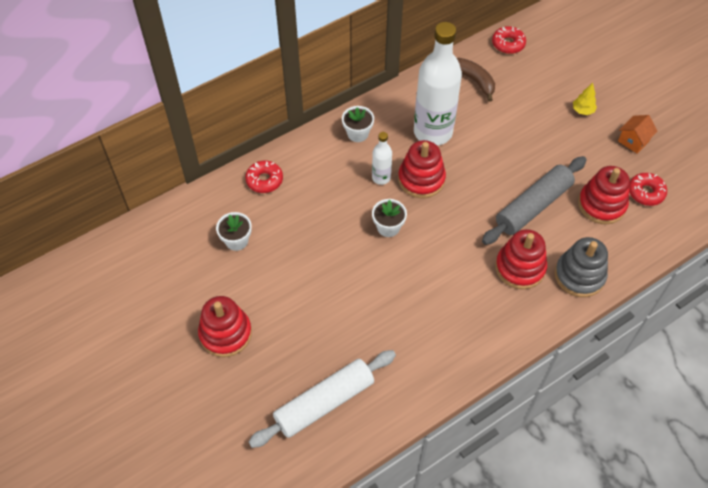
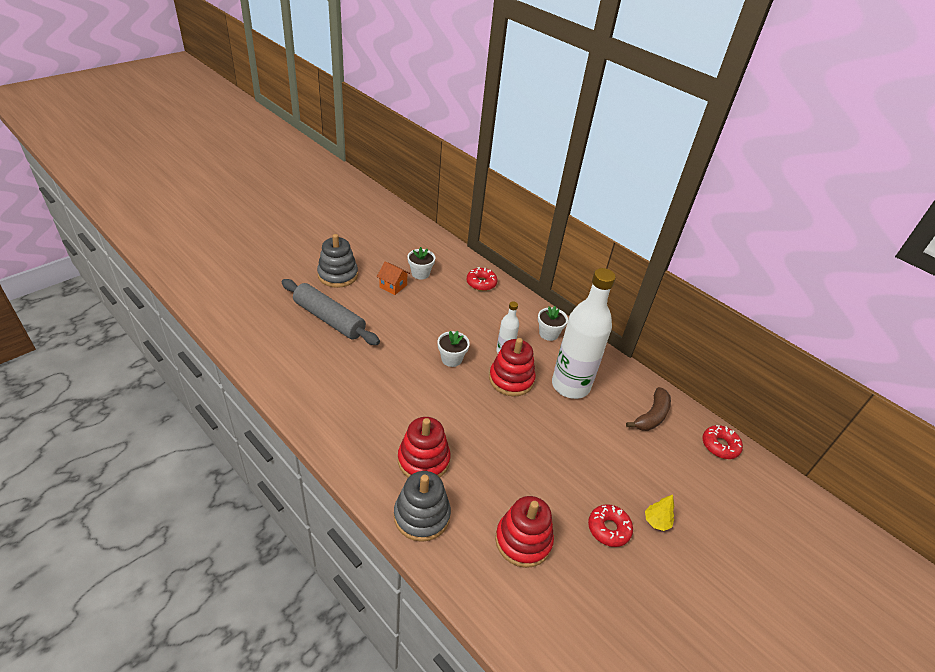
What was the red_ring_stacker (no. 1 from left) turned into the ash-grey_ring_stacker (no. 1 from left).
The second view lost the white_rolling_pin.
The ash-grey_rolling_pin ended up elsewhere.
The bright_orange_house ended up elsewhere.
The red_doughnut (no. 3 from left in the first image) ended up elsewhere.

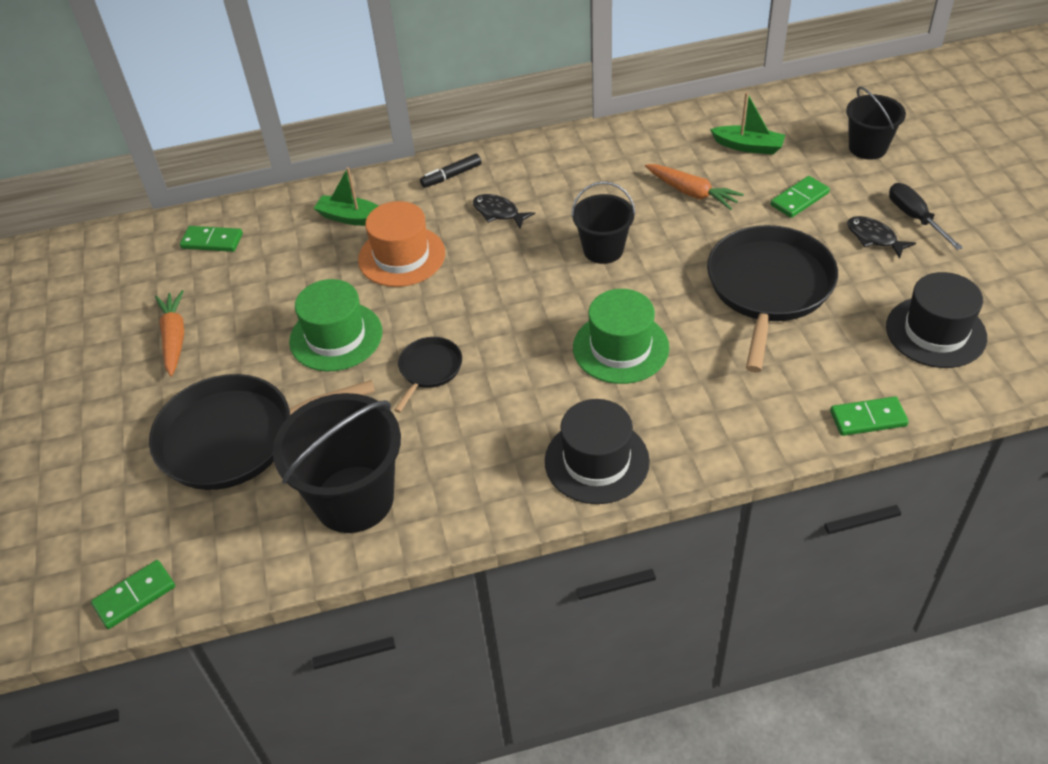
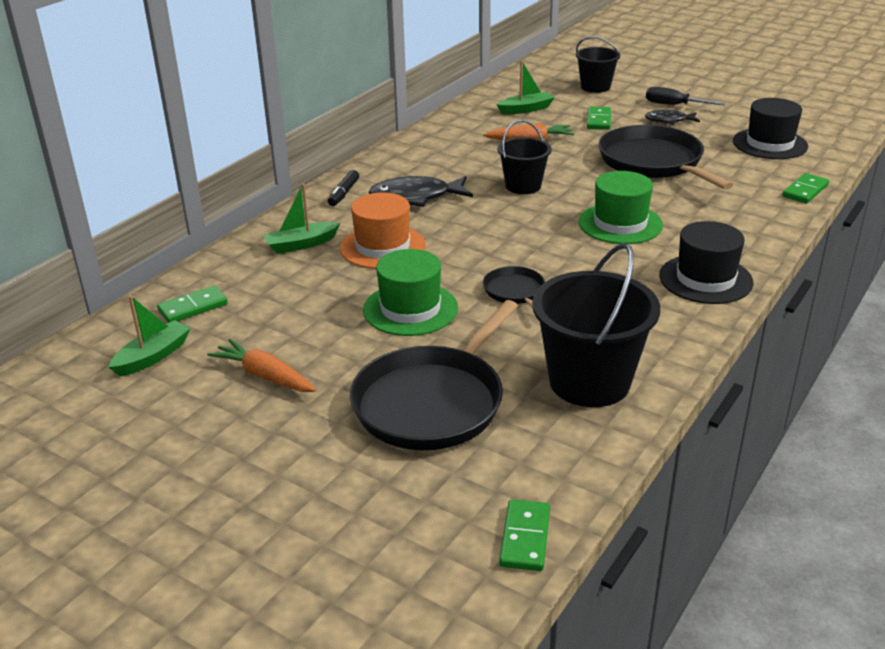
The size of the black_toy_fish (no. 1 from left) changed by a factor of 1.67.
The second view gained the emerald_toy_boat (no. 1 from left).

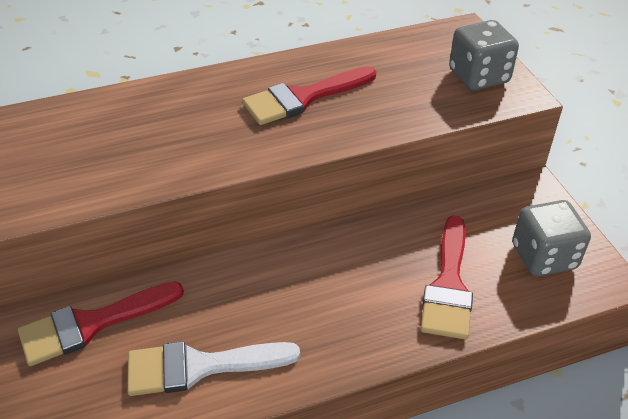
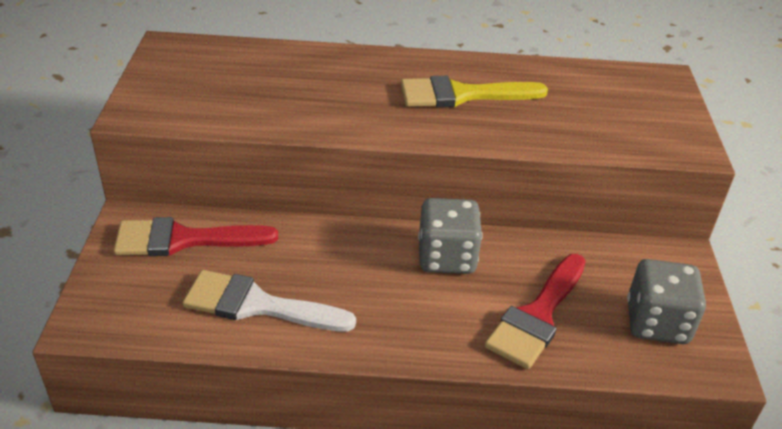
What was the red_brush (no. 2 from left) turned into the yellow_brush.
The ash-grey_game_die (no. 1 from left) ended up elsewhere.

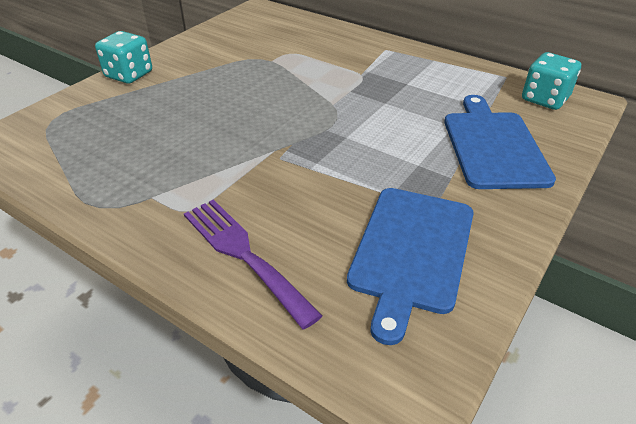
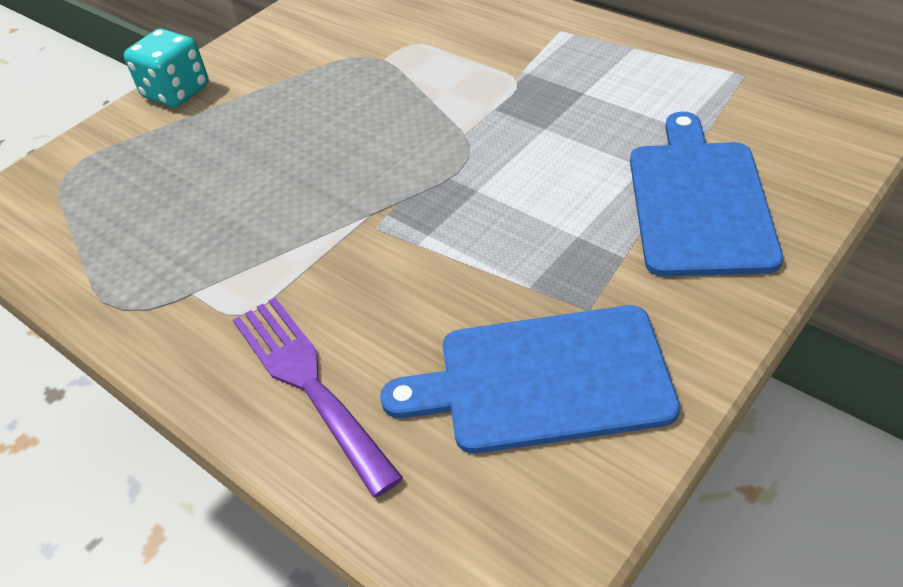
The royal_blue_cutting_board (no. 1 from left) ended up facing another way, 60 degrees clockwise from before.
The second view lost the teal_game_die (no. 2 from left).

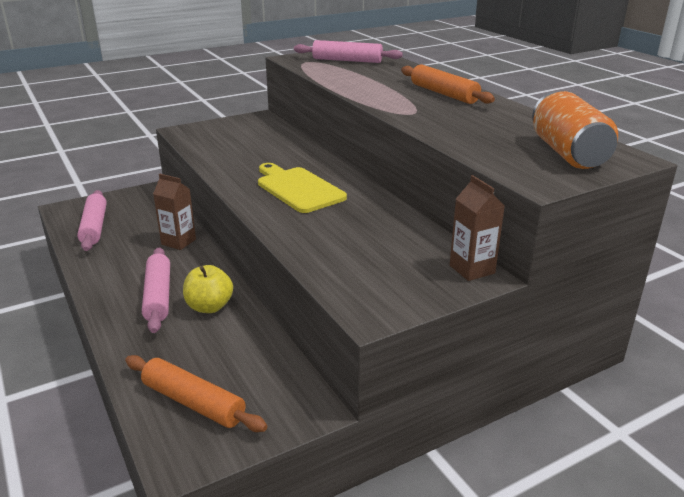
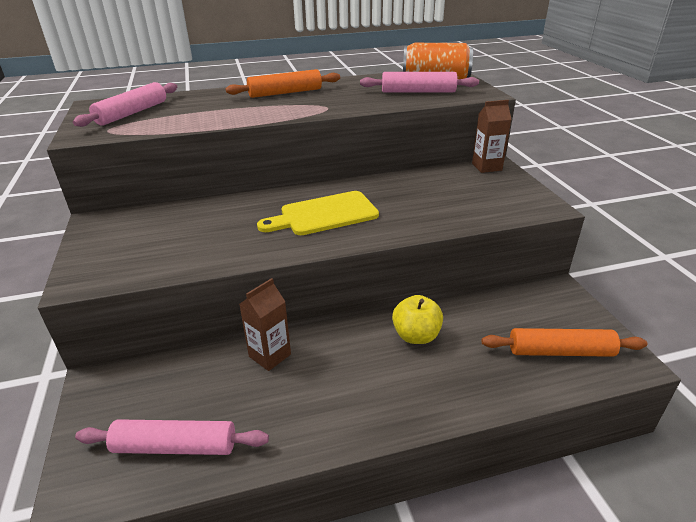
The bright_orange_rolling_pin (no. 1 from left in the first image) ended up facing another way, 45 degrees clockwise from before.
The pink_rolling_pin (no. 2 from left in the first image) ended up elsewhere.

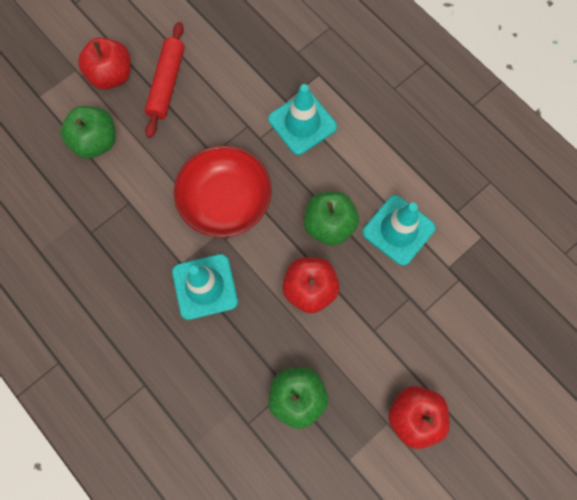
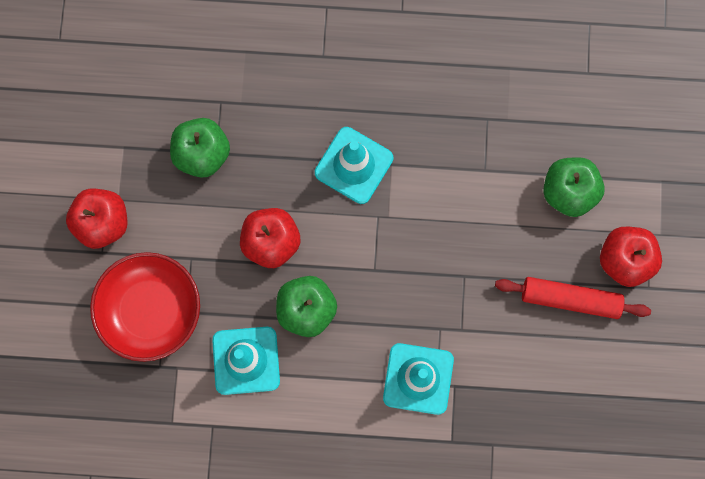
The red_rolling_pin ended up facing another way, 45 degrees counterclockwise from before.
The red_serving_bowl ended up elsewhere.

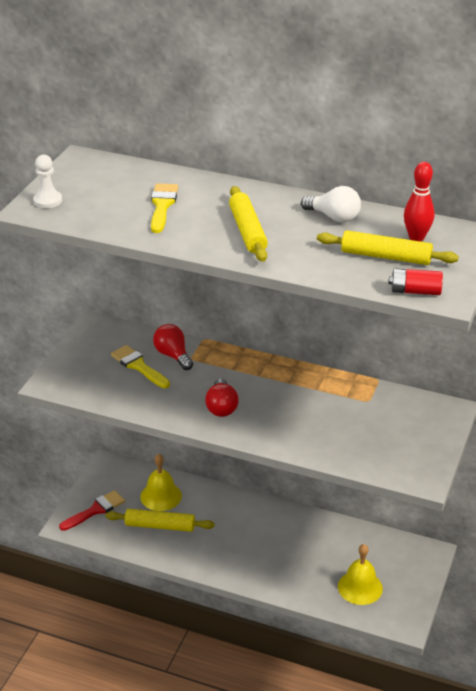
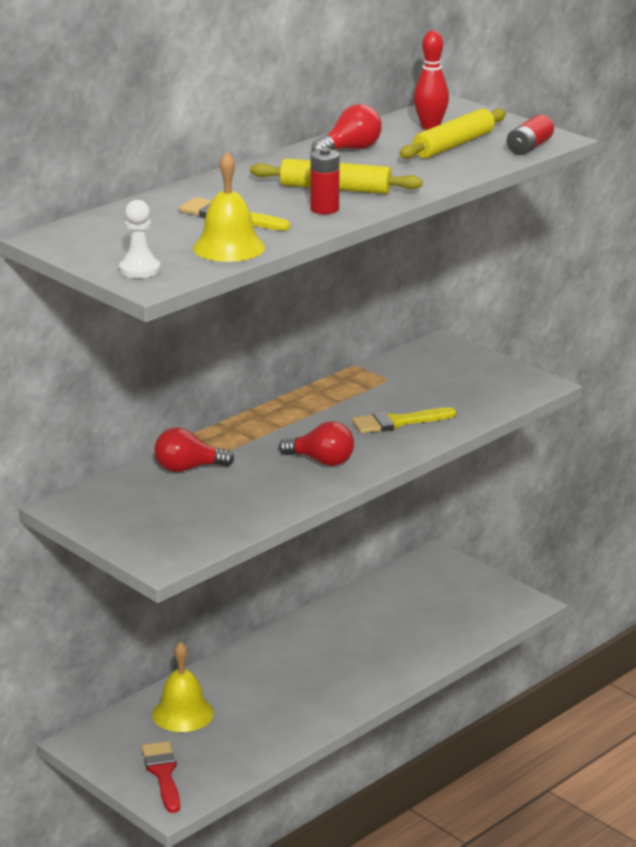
The second view lost the yellow_rolling_pin (no. 1 from left).
The yellow_brush (no. 1 from left in the first image) ended up elsewhere.
What was the white_lightbulb turned into the red_lightbulb (no. 3 from left).
The yellow_hand_bell (no. 2 from left) ended up elsewhere.
The second view gained the red_AA_battery (no. 1 from left).

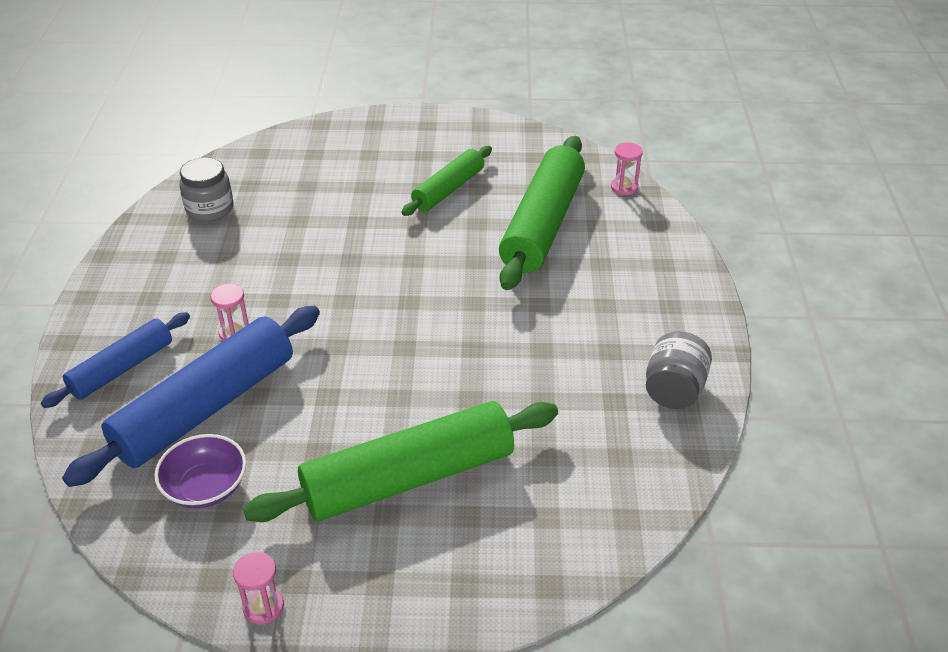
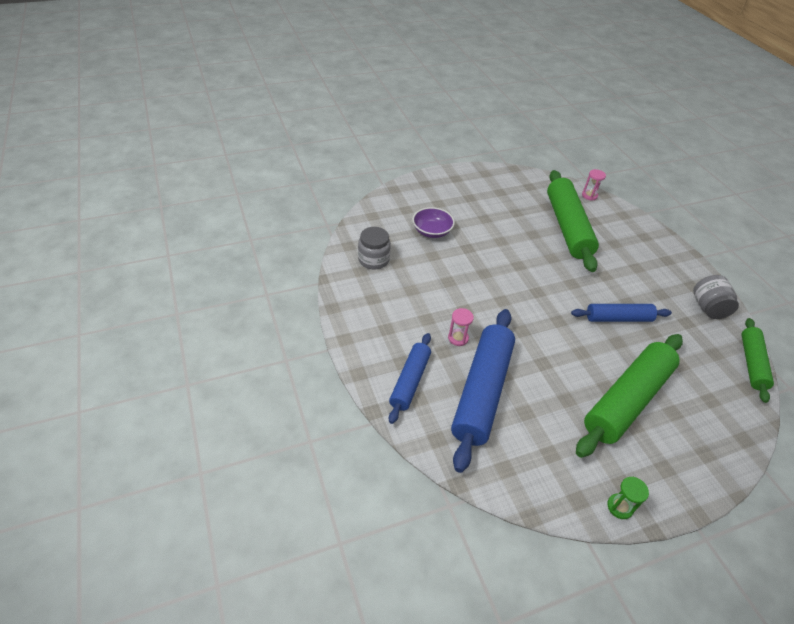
The royal_purple_serving_bowl ended up elsewhere.
What was the pink_sandglass (no. 2 from left) turned into the emerald_sandglass.
The emerald_rolling_pin (no. 2 from left in the first image) ended up elsewhere.
The second view gained the royal_blue_rolling_pin (no. 3 from left).

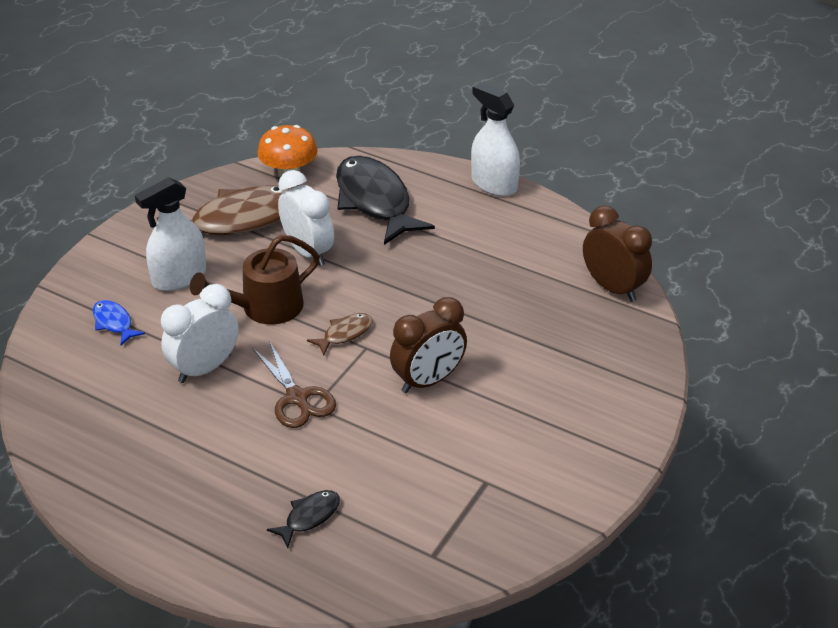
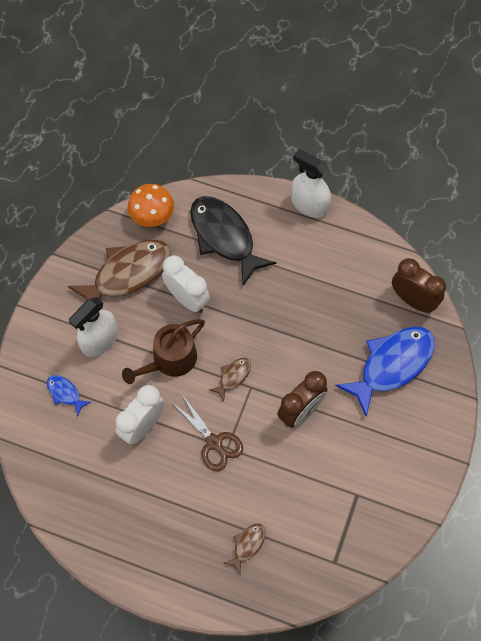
What was the black_toy_fish (no. 1 from left) turned into the brown_toy_fish (no. 3 from left).
The second view gained the royal_blue_toy_fish (no. 2 from left).

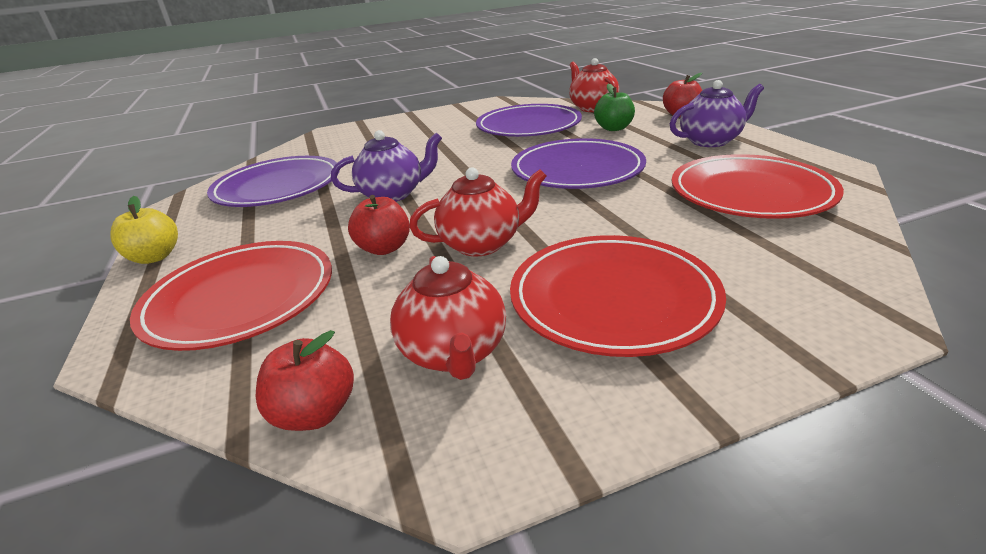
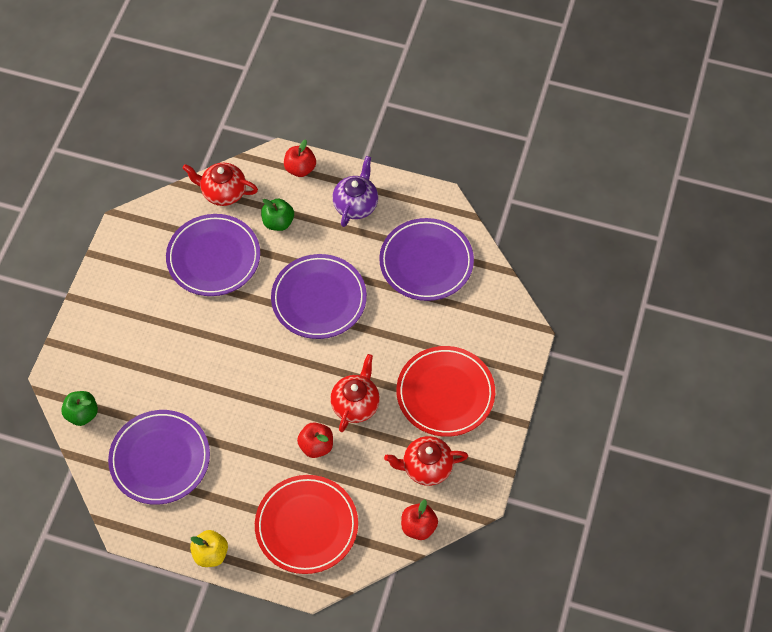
The second view lost the royal_purple_teapot (no. 1 from left).
The red_teapot (no. 1 from left in the first image) ended up facing another way, 150 degrees clockwise from before.
What was the red_plate (no. 3 from left) turned into the royal_purple_plate (no. 4 from left).
The second view gained the emerald_toy_apple (no. 1 from left).

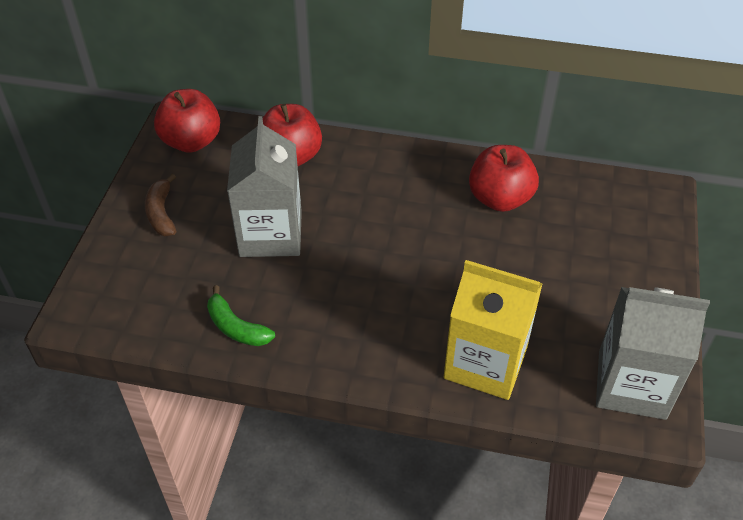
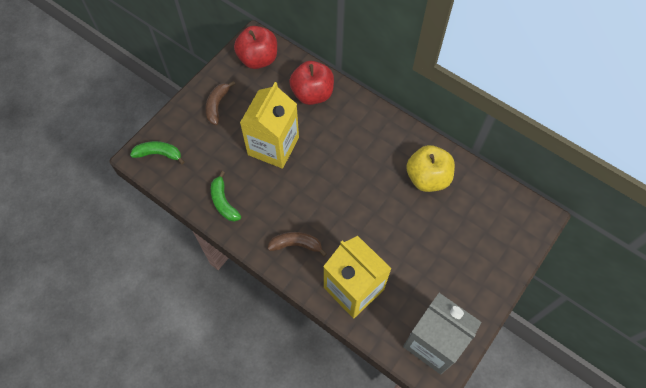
What was the ash-grey_carton (no. 1 from left) turned into the yellow_carton (no. 1 from left).
What was the red_toy_apple (no. 3 from left) turned into the yellow_toy_apple.
The second view gained the emerald_banana_fruit (no. 1 from left).
The second view gained the brown_banana_fruit (no. 2 from left).

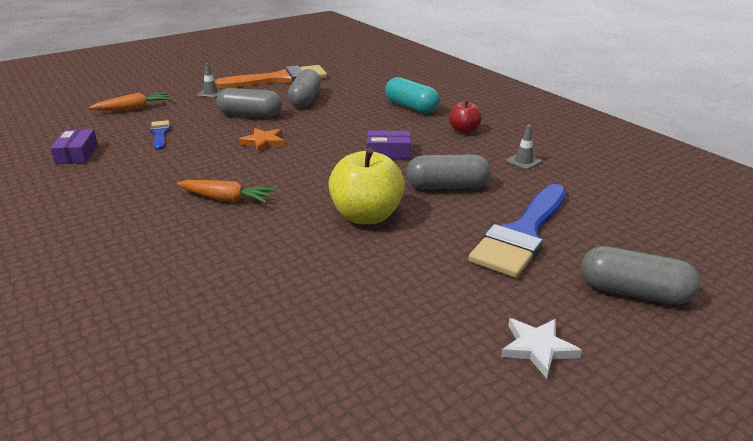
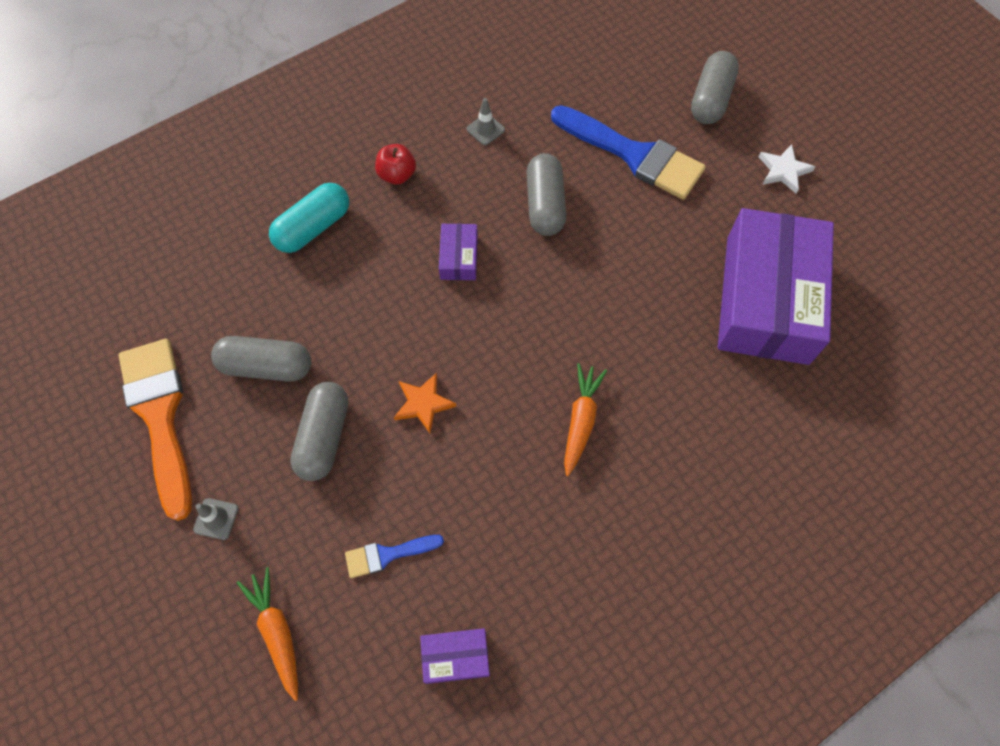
The second view lost the yellow_toy_apple.
The second view gained the royal_purple_box (no. 3 from left).

